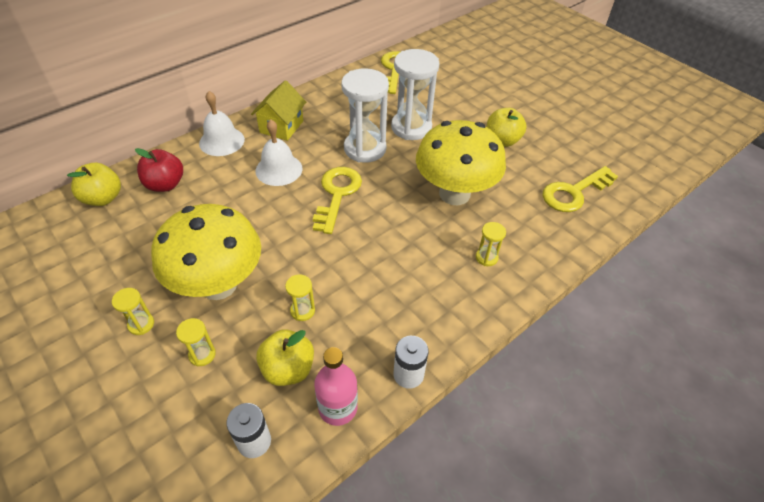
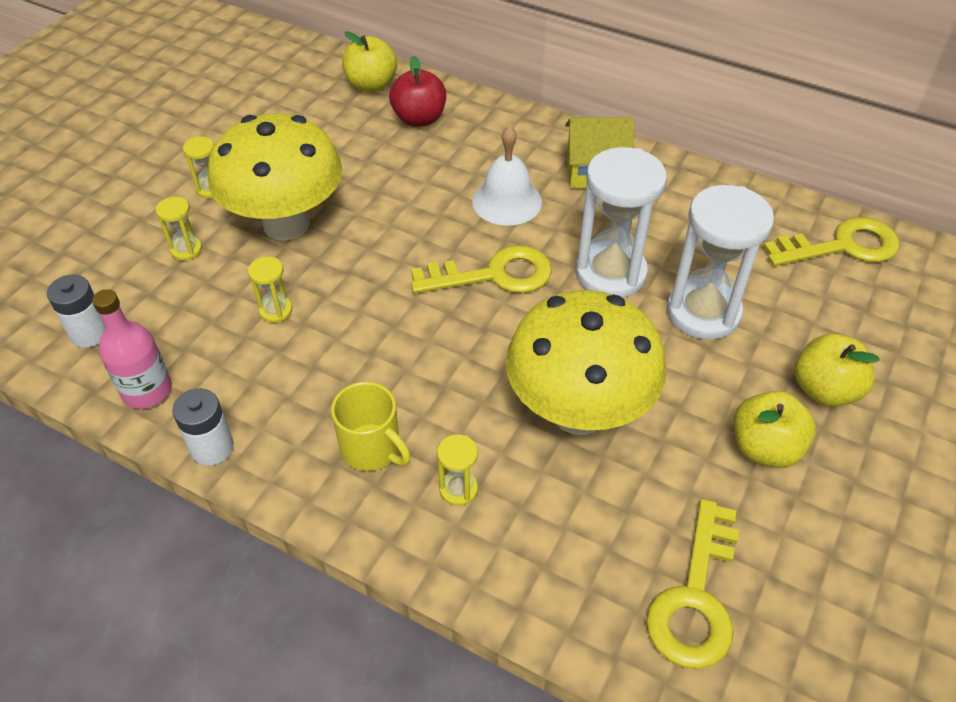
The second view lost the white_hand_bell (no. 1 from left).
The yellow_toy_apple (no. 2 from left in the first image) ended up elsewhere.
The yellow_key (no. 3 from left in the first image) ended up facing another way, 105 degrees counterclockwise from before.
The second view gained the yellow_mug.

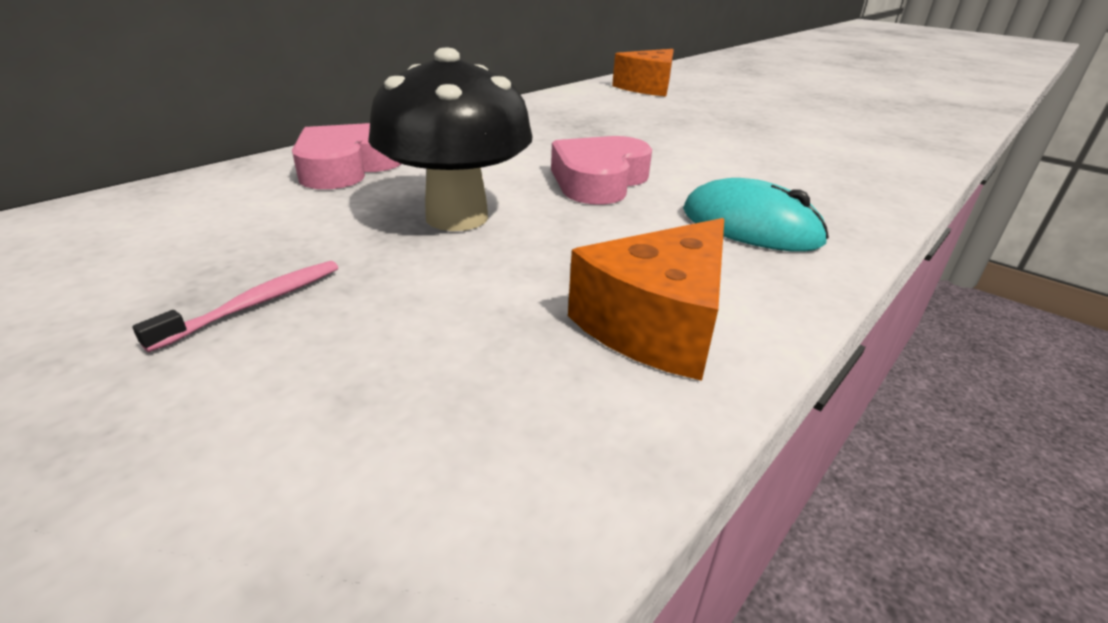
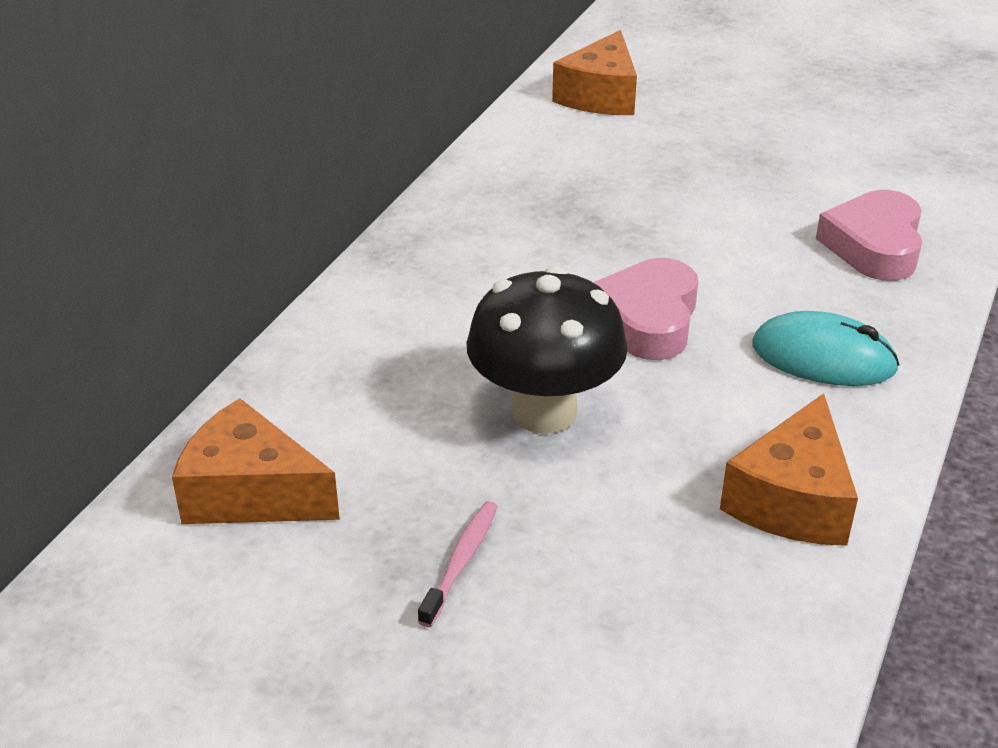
The pink_heart_shape (no. 1 from left in the first image) ended up elsewhere.
The second view gained the bright_orange_cheese (no. 1 from left).

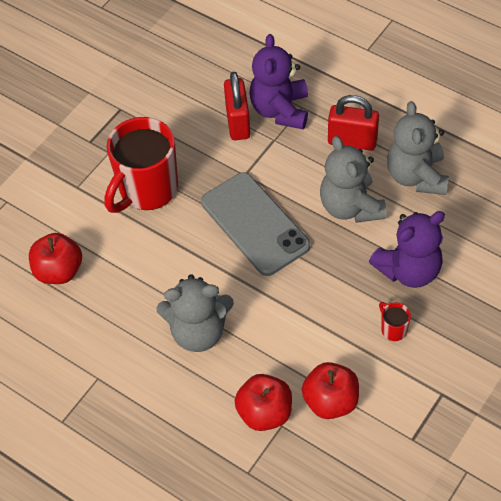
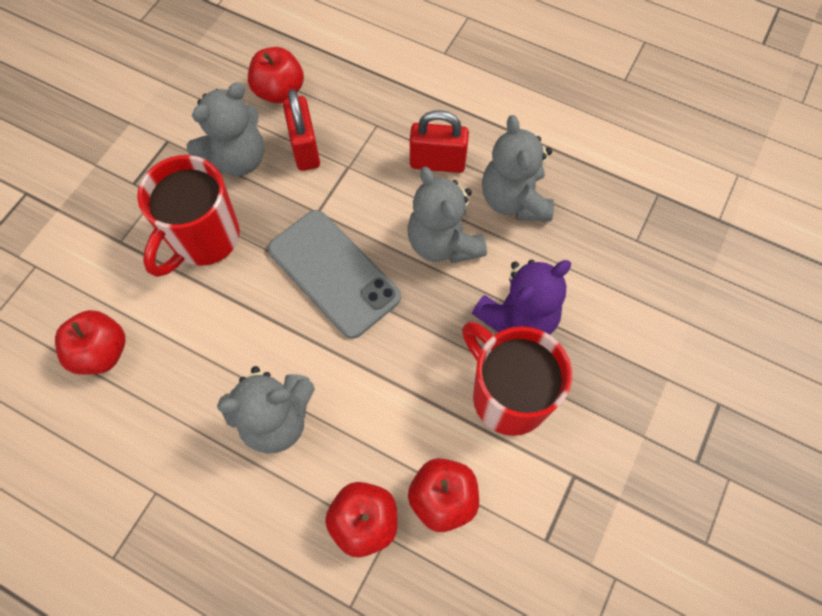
The second view lost the royal_purple_teddy_bear (no. 1 from left).
The size of the red_mug (no. 2 from left) changed by a factor of 2.49.
The second view gained the ash-grey_teddy_bear (no. 1 from left).
The second view gained the red_toy_apple (no. 2 from left).

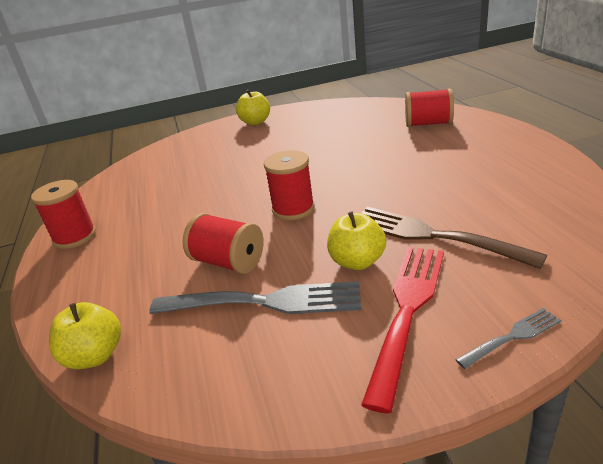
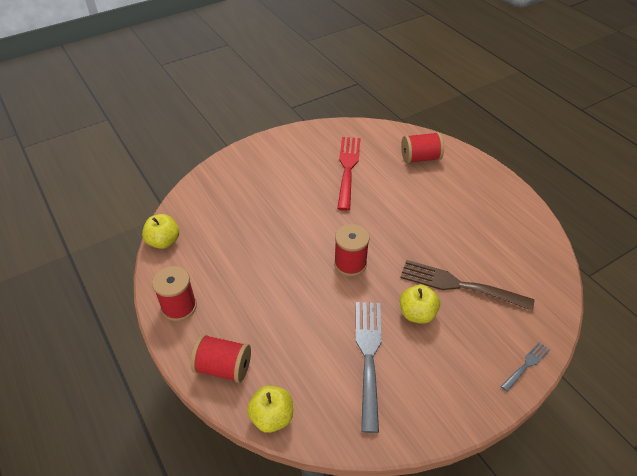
The ash-grey_dinner_fork (no. 1 from left) ended up facing another way, 75 degrees counterclockwise from before.
The red_bobbin (no. 2 from left) ended up elsewhere.
The yellow_toy_apple (no. 2 from left in the first image) ended up elsewhere.
The red_dinner_fork ended up elsewhere.

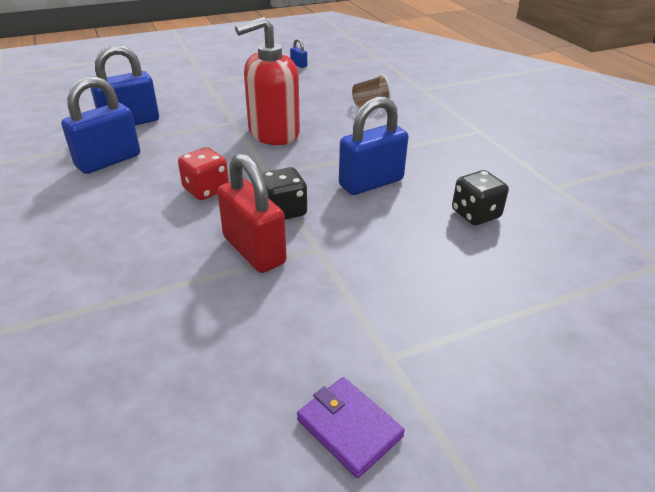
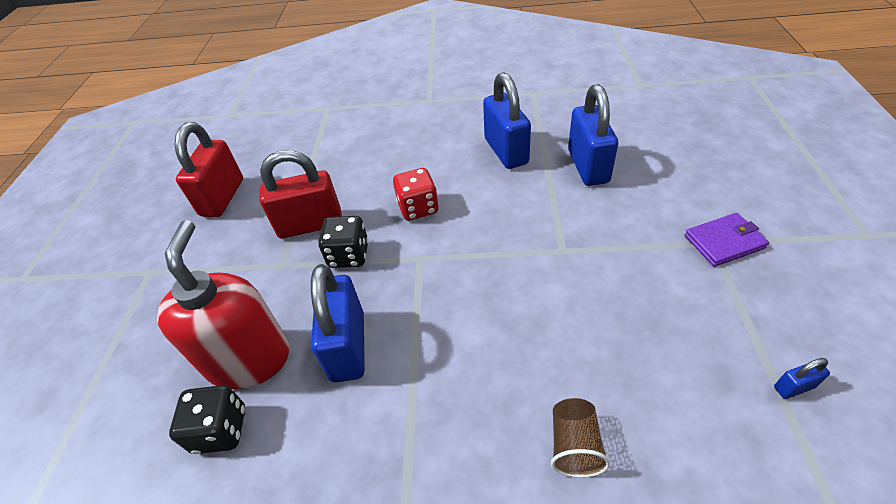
The red_pump_bottle ended up elsewhere.
The royal_purple_card_wallet ended up elsewhere.
The second view gained the red_padlock (no. 1 from left).

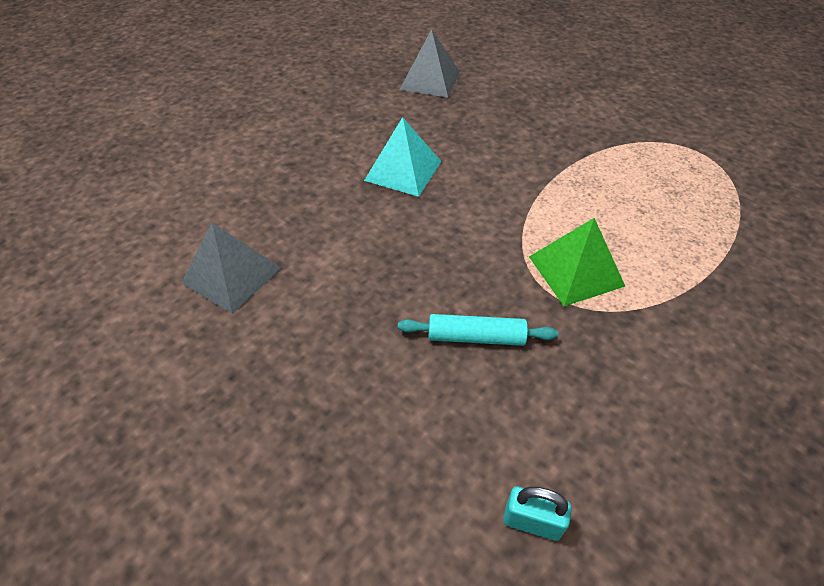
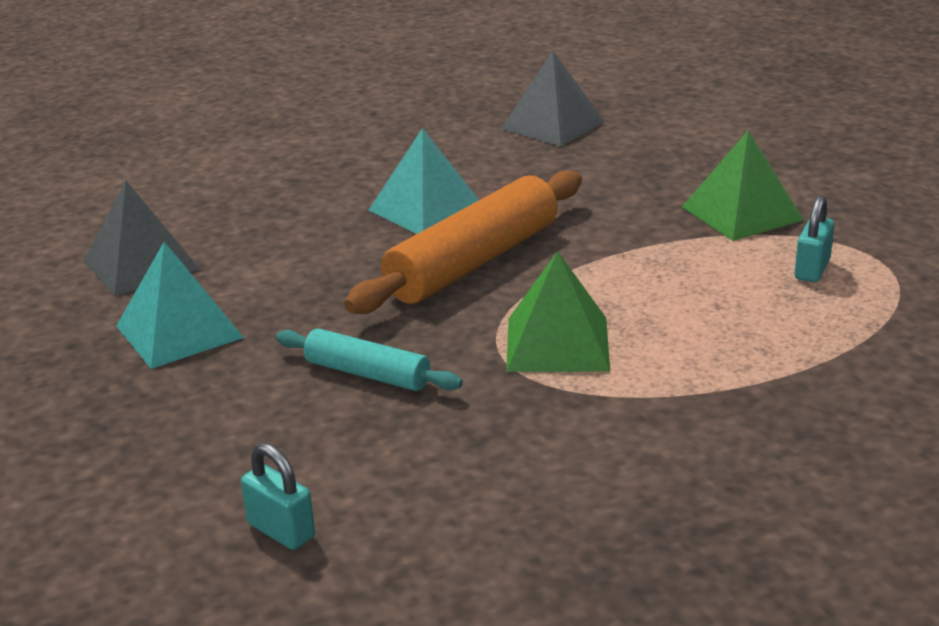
The second view gained the teal_pyramid (no. 1 from left).
The second view gained the bright_orange_rolling_pin.
The second view gained the emerald_pyramid (no. 2 from left).
The second view gained the teal_padlock (no. 2 from left).

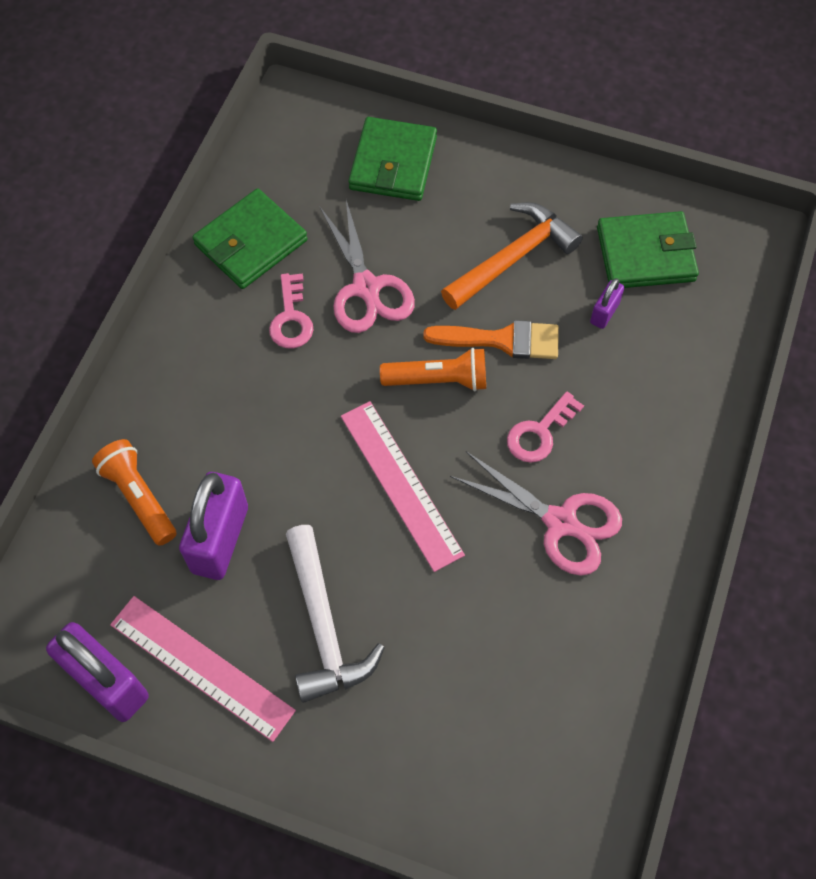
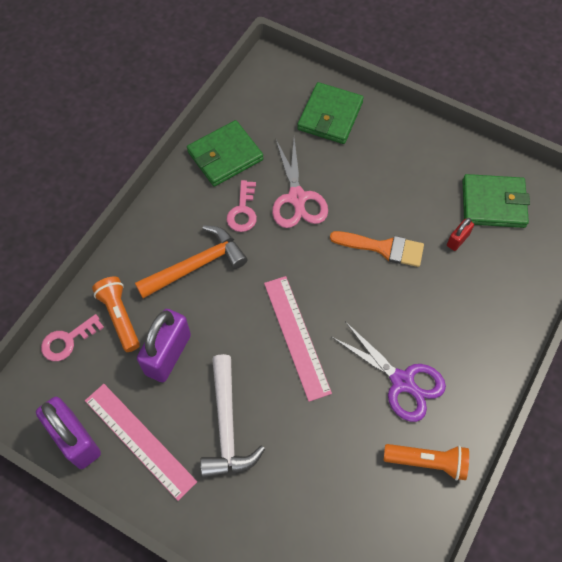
The bright_orange_flashlight (no. 2 from left) ended up elsewhere.
The bright_orange_claw_hammer ended up elsewhere.
What was the pink_scissors (no. 2 from left) turned into the royal_purple_scissors.
The pink_key (no. 2 from left in the first image) ended up elsewhere.
What was the royal_purple_padlock (no. 3 from left) turned into the red_padlock.

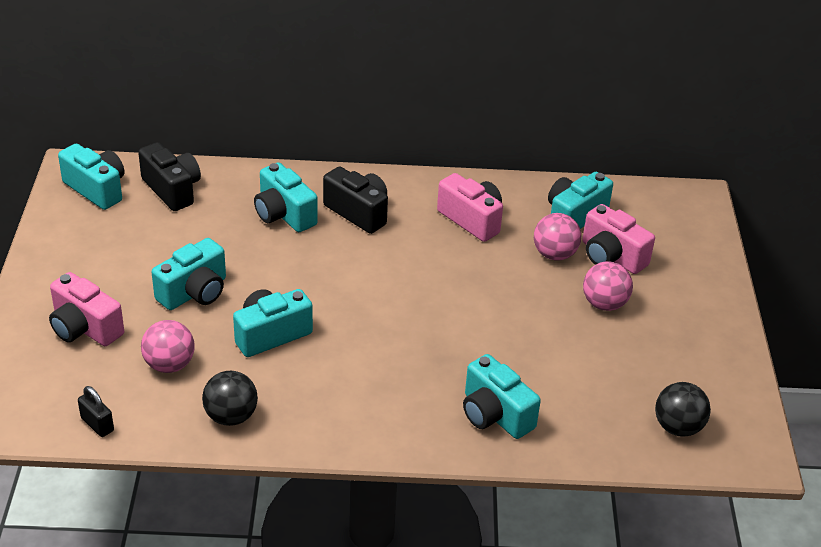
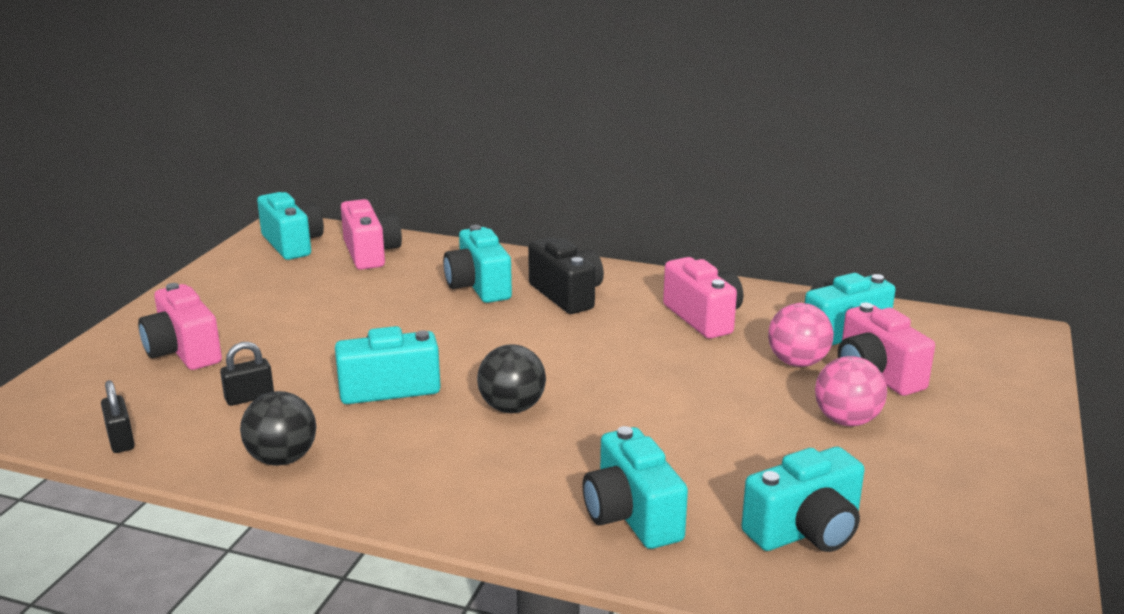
What was the black_compact_camera (no. 1 from left) turned into the pink_compact_camera (no. 2 from left).
Where the pink_play_ball (no. 1 from left) stood, the black_padlock (no. 2 from left) came to stand.
The teal_compact_camera (no. 2 from left in the first image) ended up elsewhere.
The black_play_ball (no. 2 from left) ended up elsewhere.

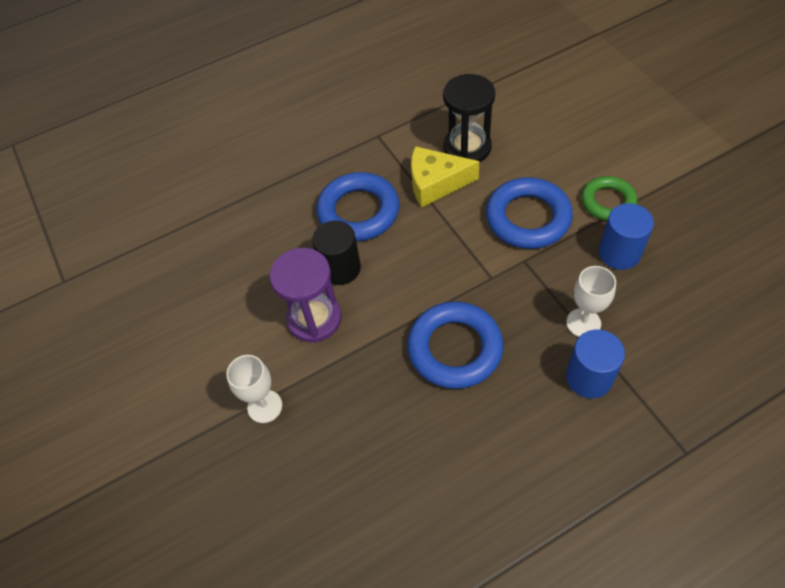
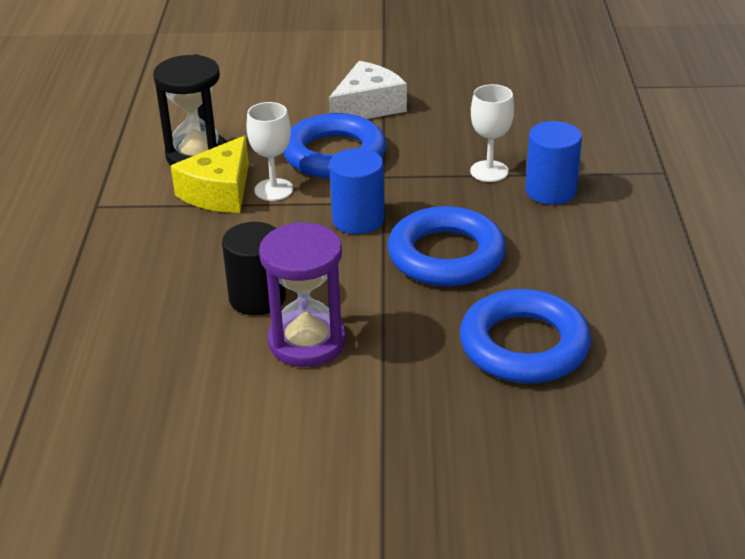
The white_goblet (no. 1 from left) ended up elsewhere.
The royal_blue_ring (no. 1 from left in the first image) ended up elsewhere.
Where the emerald_ring stood, the white_cheese came to stand.
The royal_blue_solid_cylinder (no. 2 from left in the first image) ended up elsewhere.

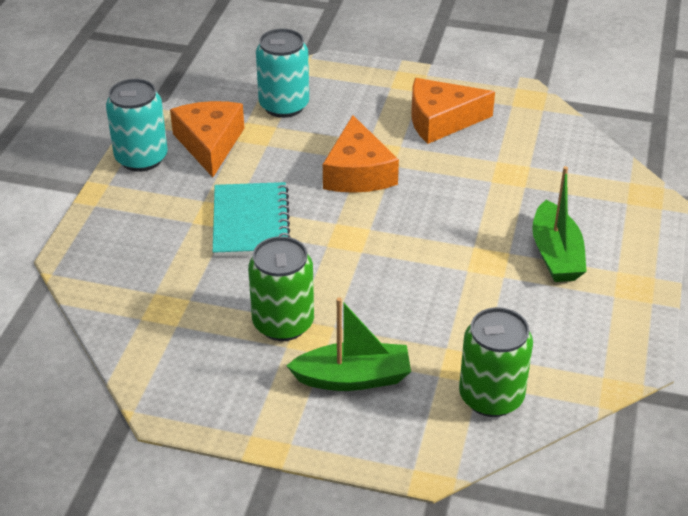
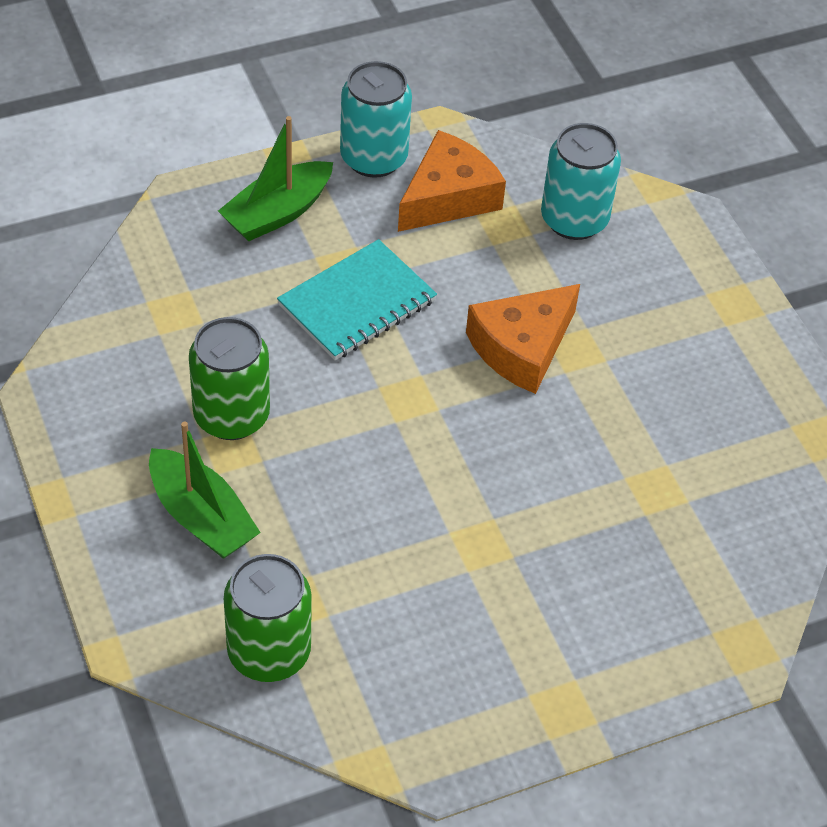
The second view lost the bright_orange_cheese (no. 3 from left).
The emerald_toy_boat (no. 2 from left) ended up elsewhere.

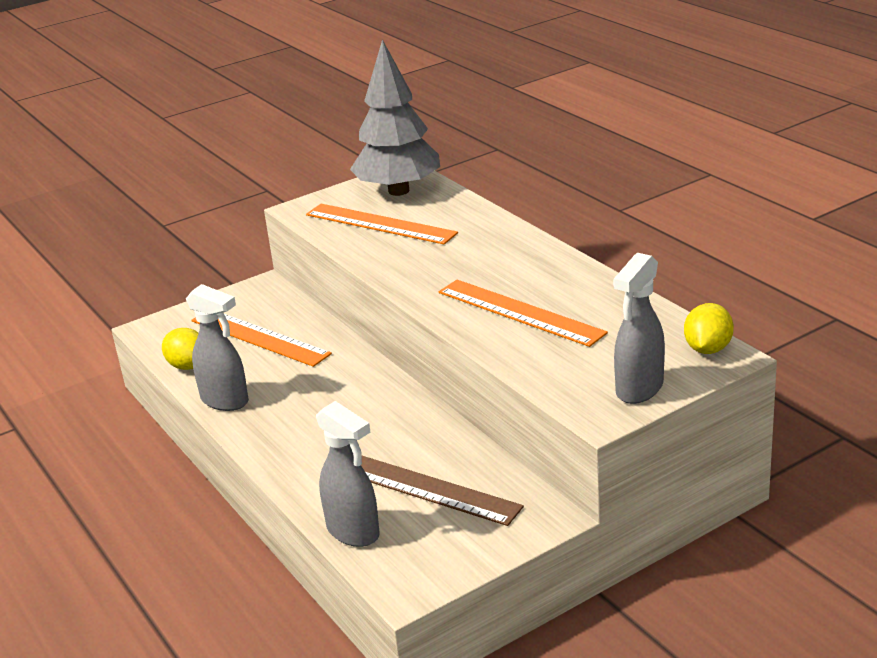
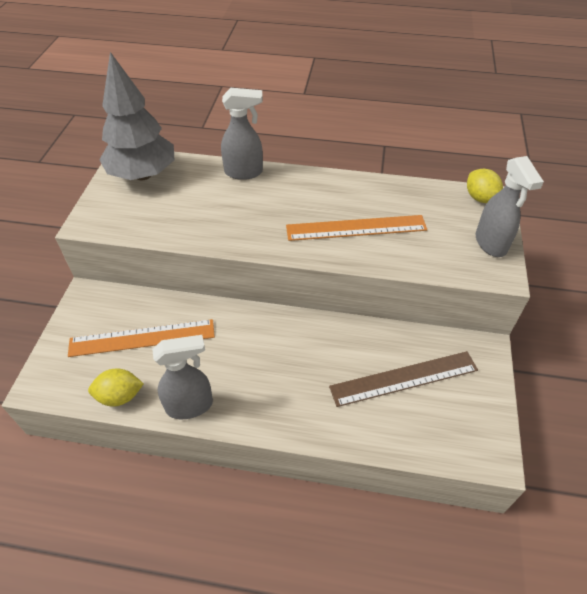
The second view lost the bright_orange_ruler (no. 2 from left).
The ash-grey_spray_bottle (no. 2 from left) ended up elsewhere.

